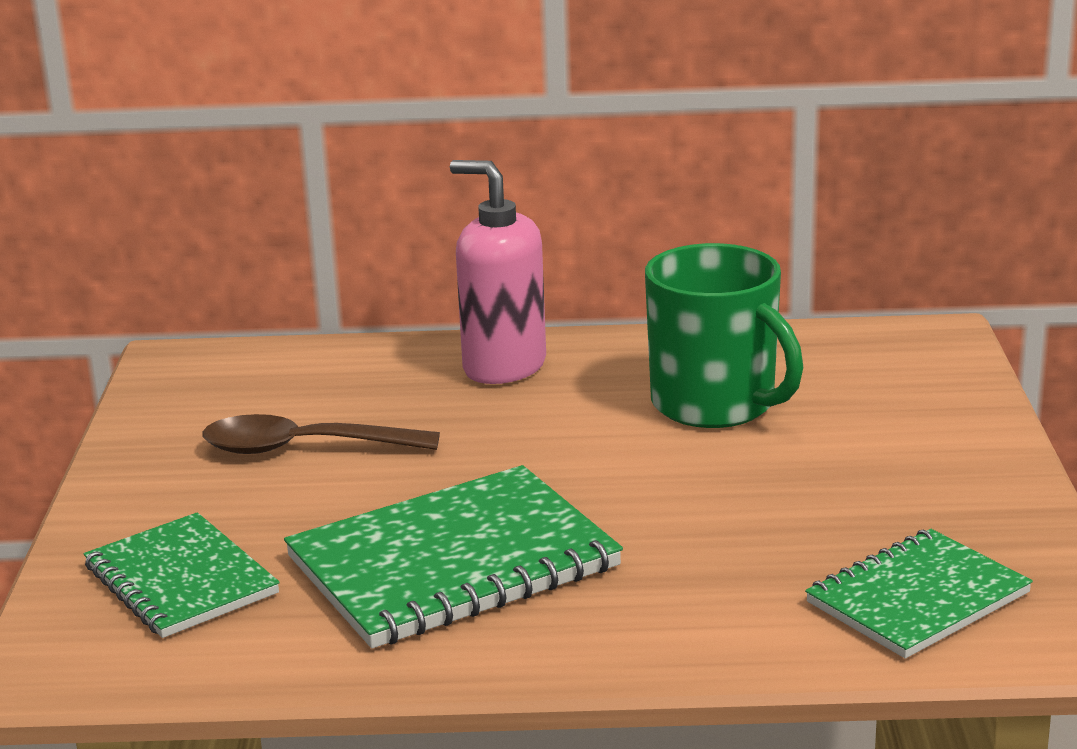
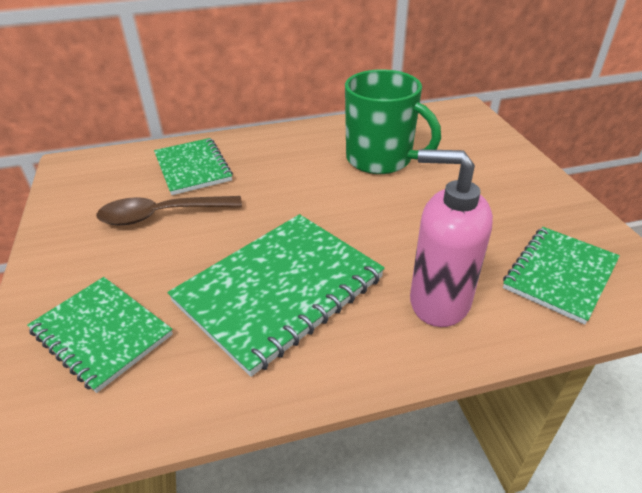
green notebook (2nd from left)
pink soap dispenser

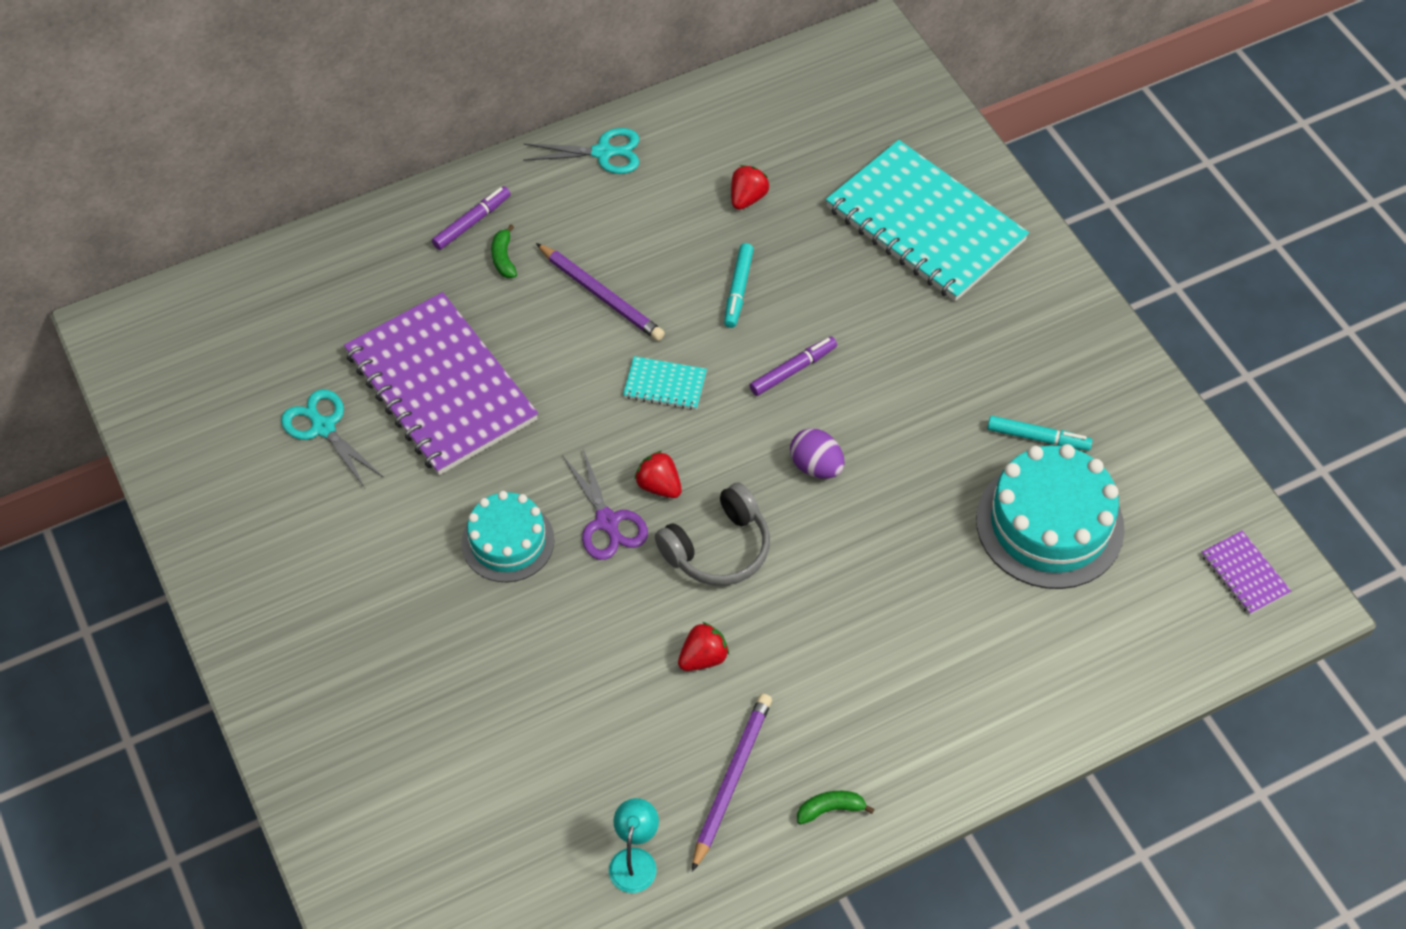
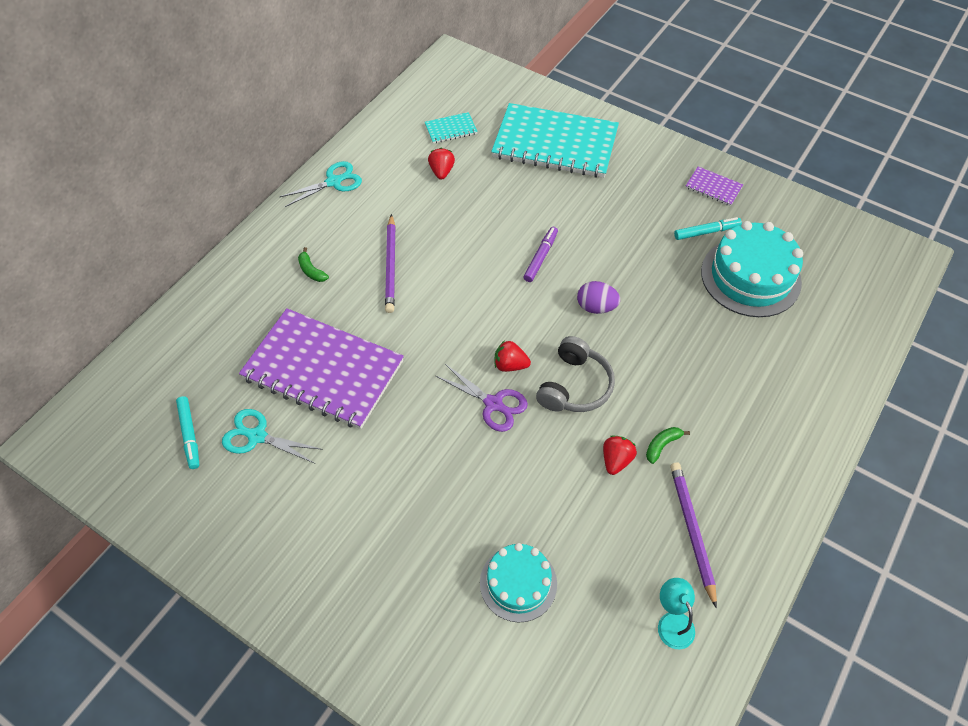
purple marker (1st from left in the first image)
turquoise cake (1st from left)
turquoise notebook (1st from left)
turquoise marker (1st from left)
green banana (2nd from left)
purple notebook (2nd from left)
purple pencil (1st from left)

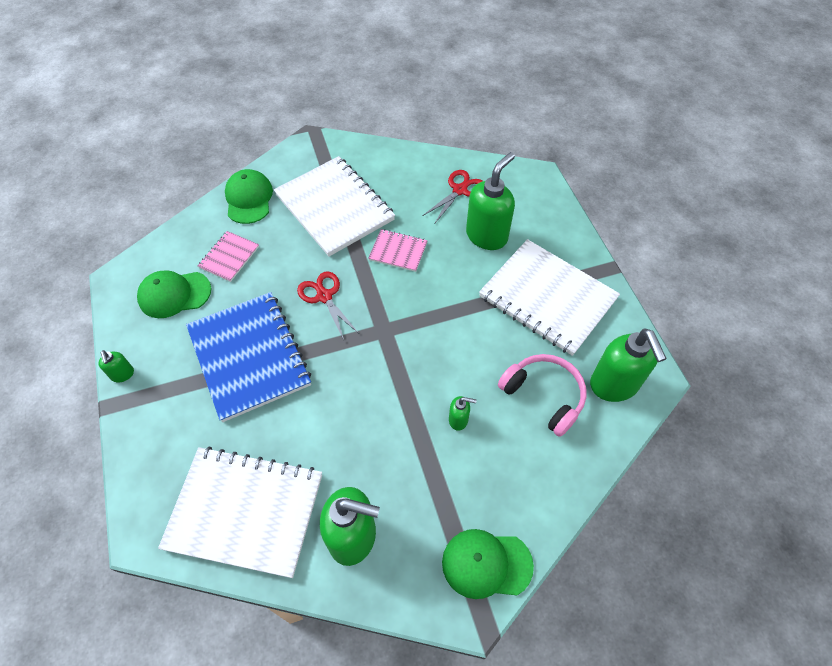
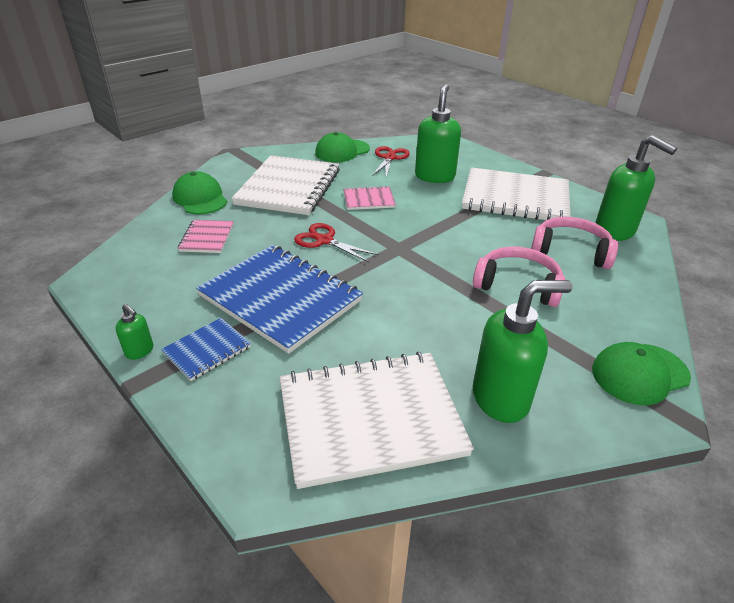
blue notebook (1st from left)
green cap (2nd from left)
pink headphones (1st from left)
white notebook (1st from left)

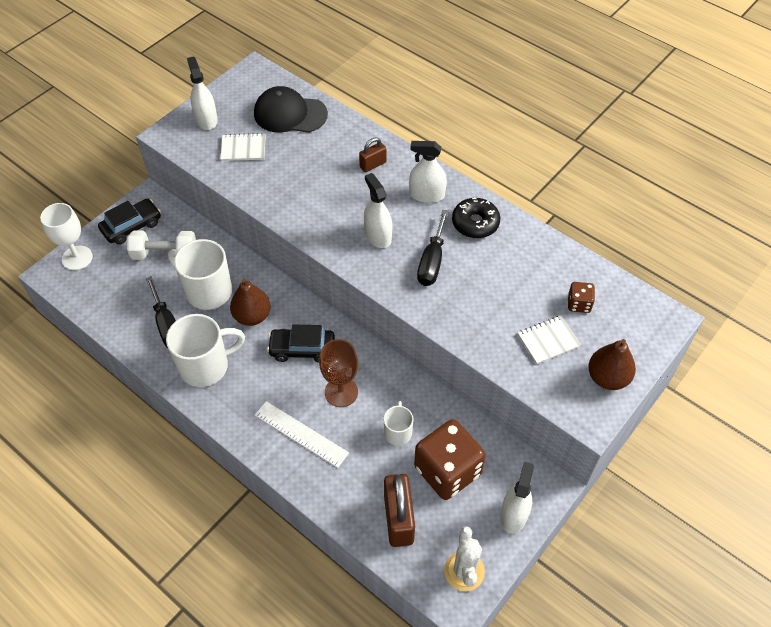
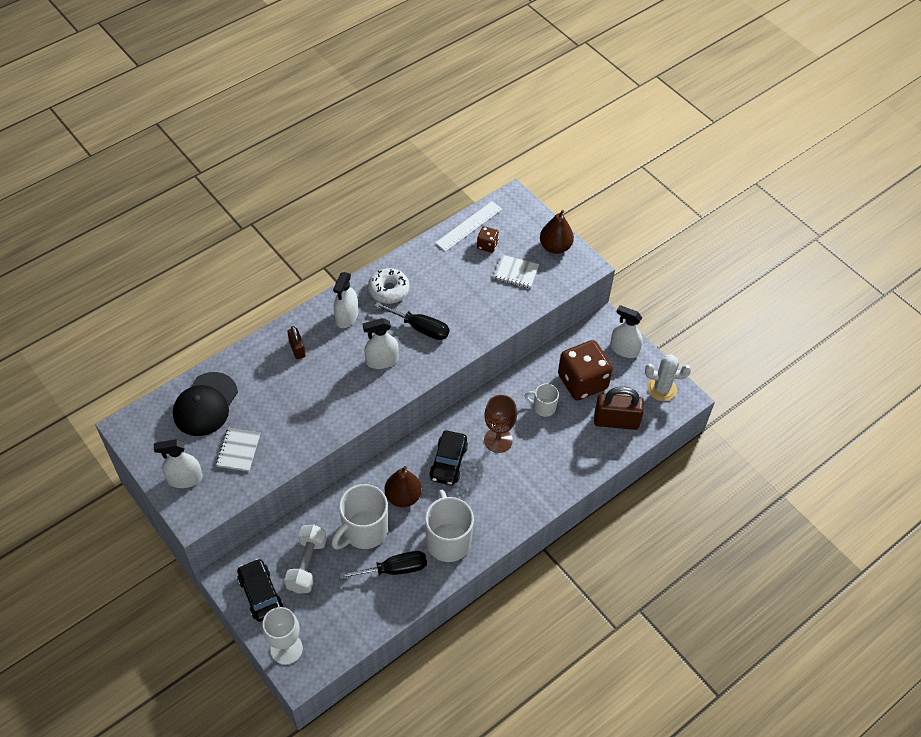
white ruler
white donut
white notebook (2nd from left)

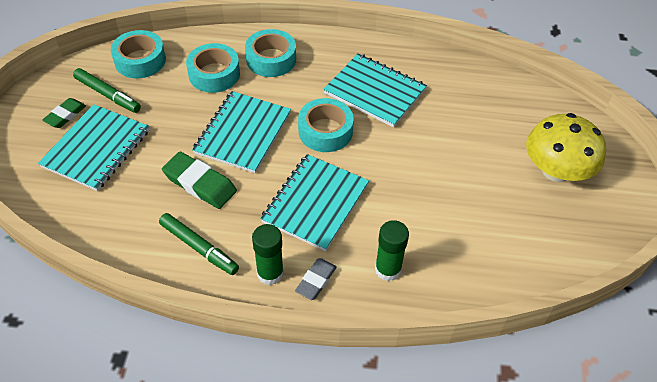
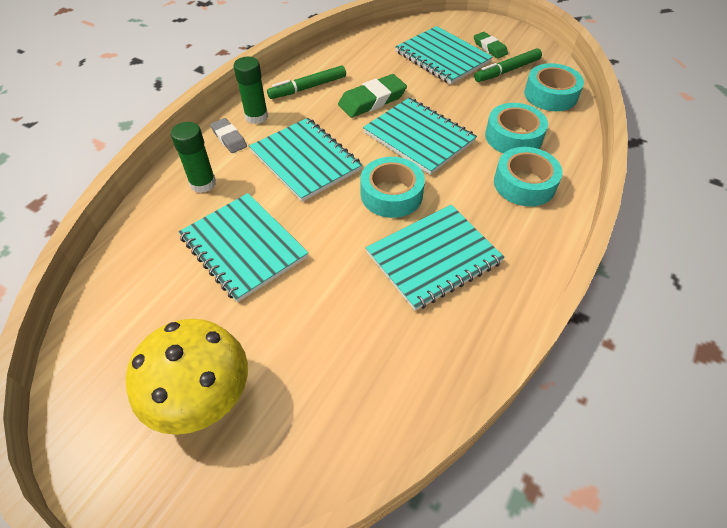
turquoise notebook (1st from left)

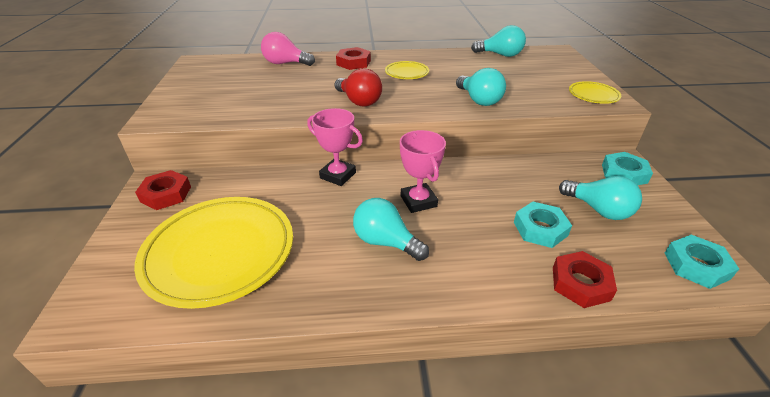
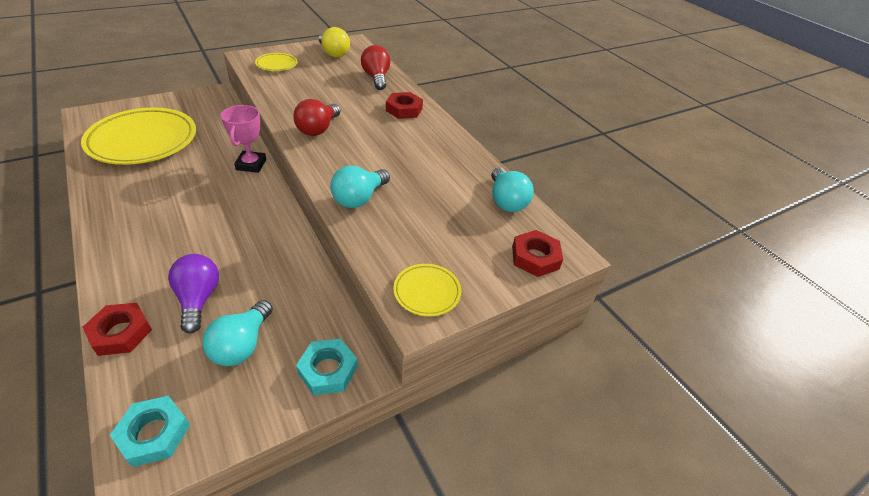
turquoise light bulb (1st from left in the first image)
pink trophy (2nd from left in the first image)
yellow light bulb
red nut (3rd from left)
yellow plate (2nd from left)
purple light bulb
red light bulb (2nd from left)

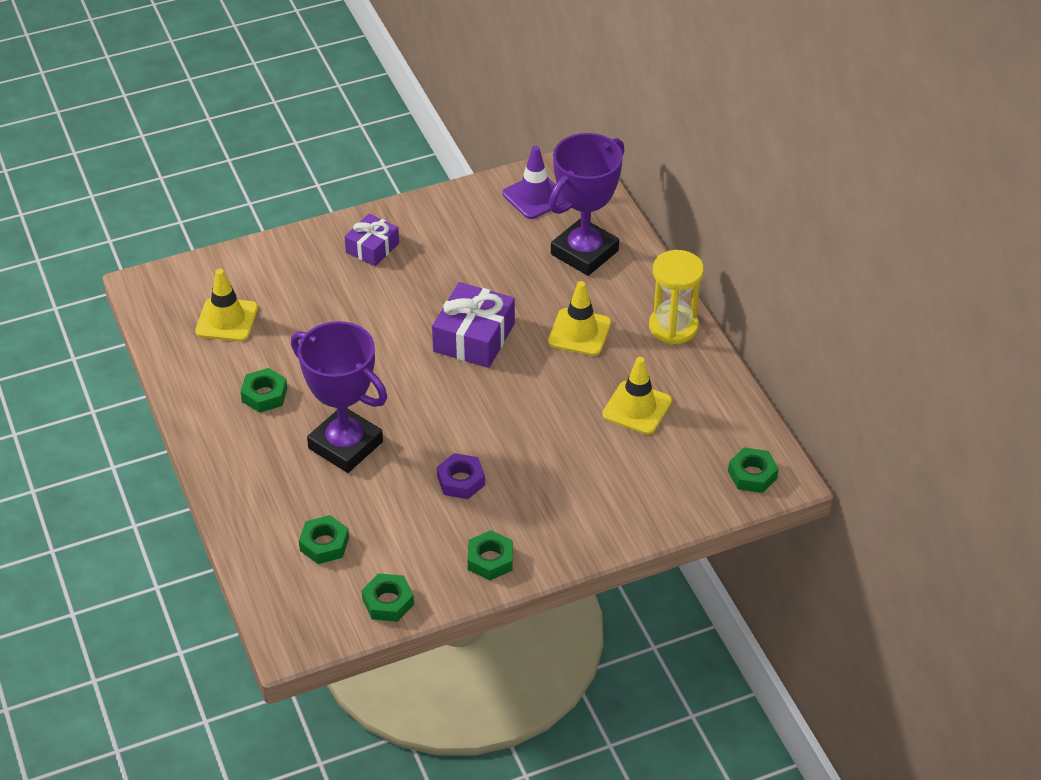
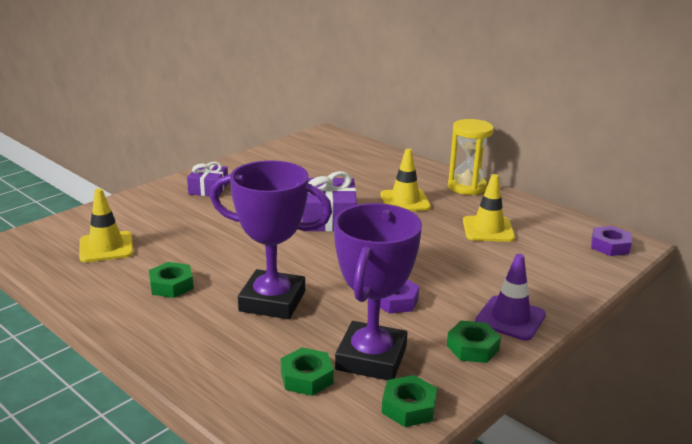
purple traffic cone
purple trophy (2nd from left)
purple nut (2nd from left)

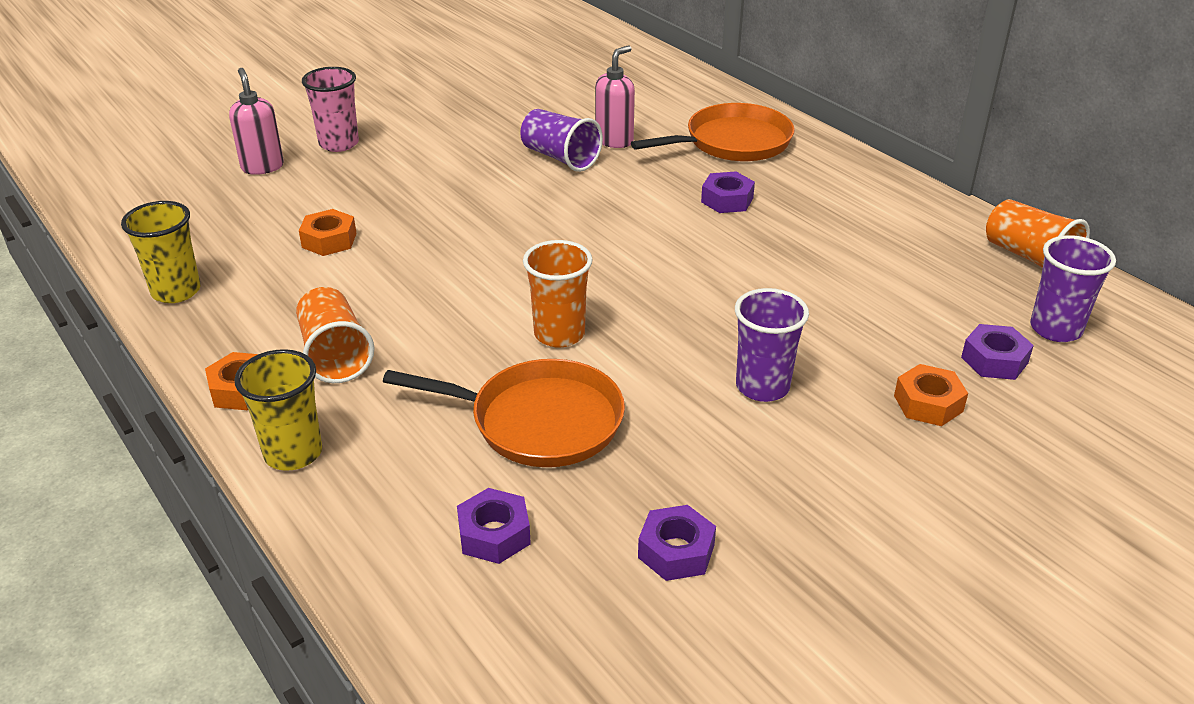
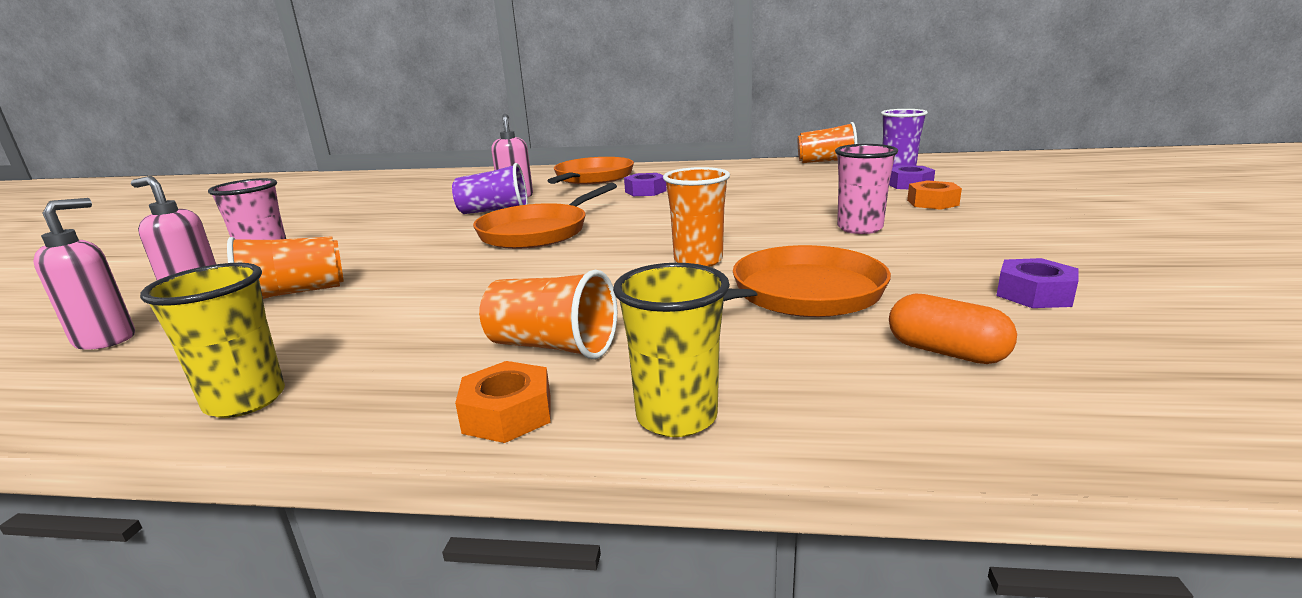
orange nut (2nd from left in the first image)
pink soap dispenser (1st from left)
orange cup (1st from left)
orange pan (1st from left)
orange capsule
pink cup (2nd from left)

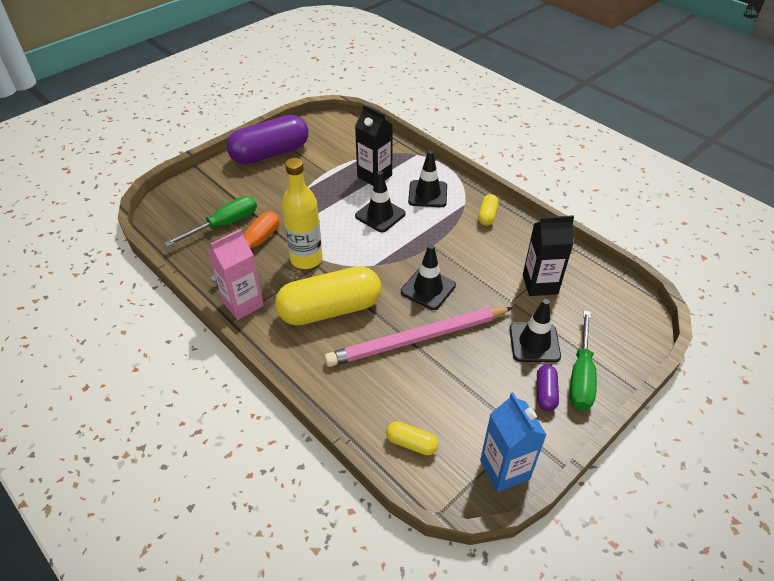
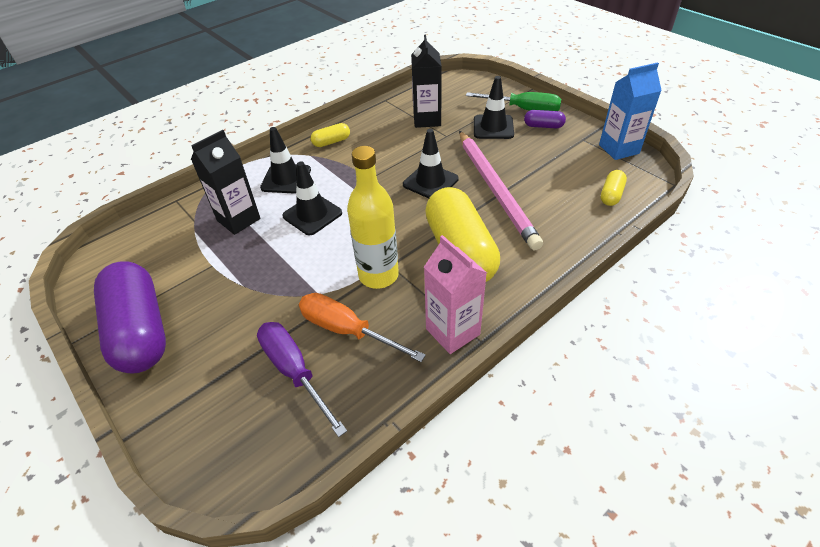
purple screwdriver
yellow capsule (1st from left)

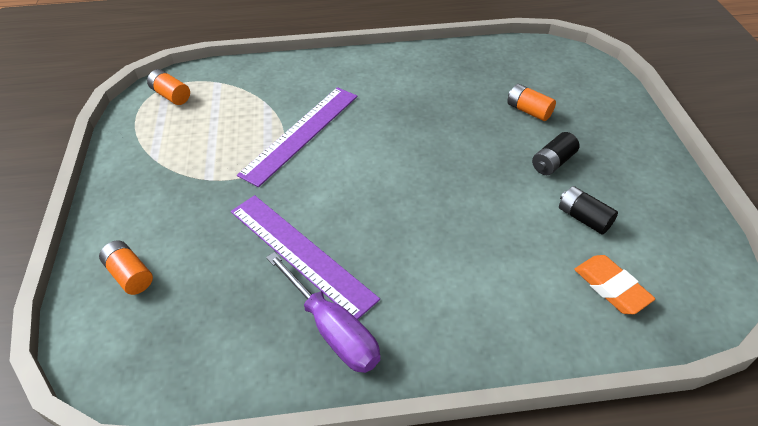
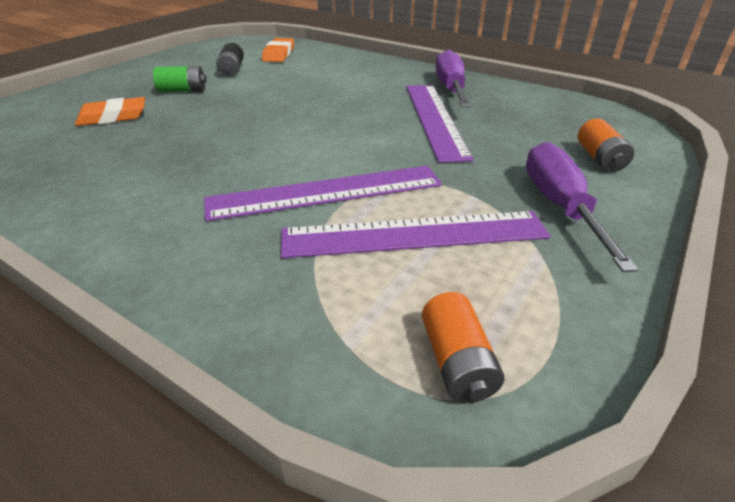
purple ruler (2nd from left)
purple screwdriver (2nd from left)
orange eraser (1st from left)
green battery

